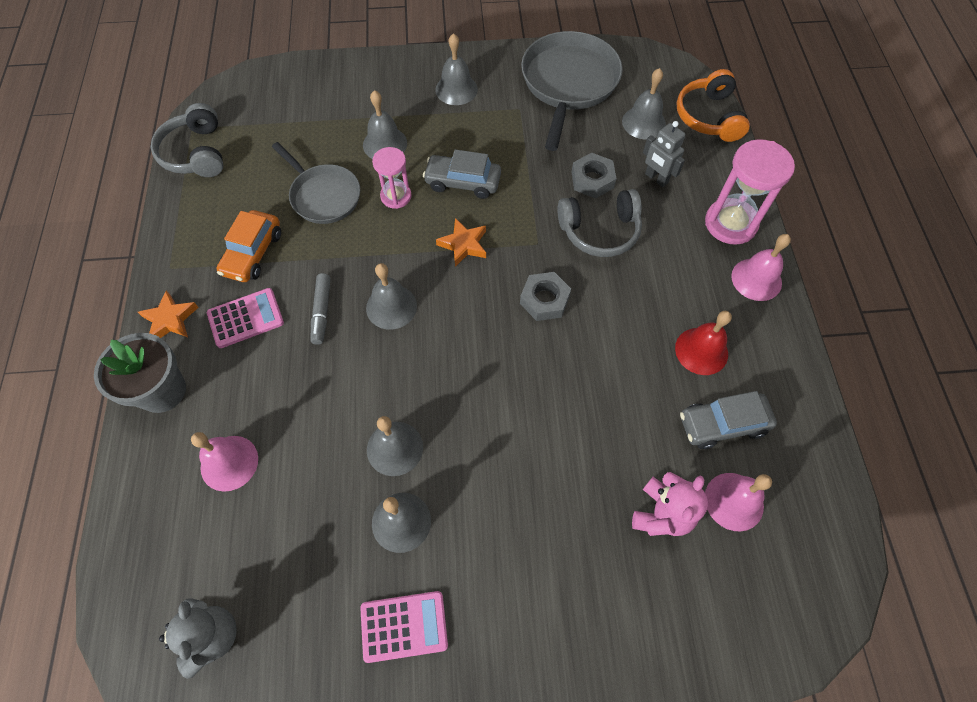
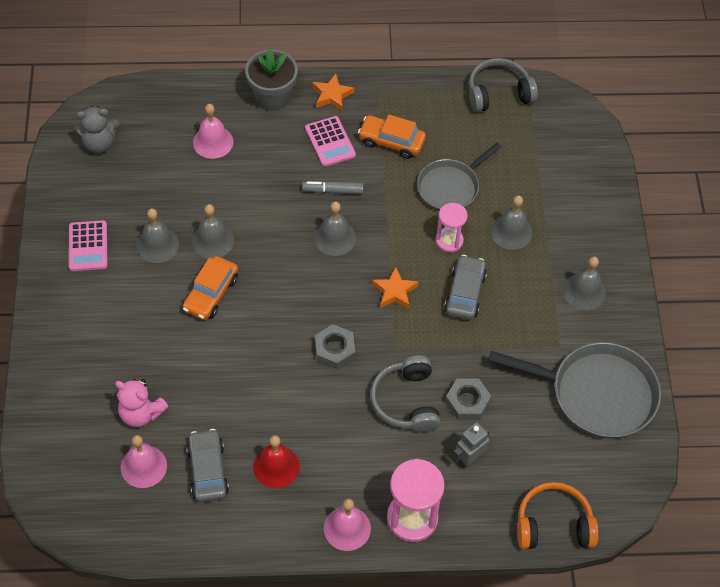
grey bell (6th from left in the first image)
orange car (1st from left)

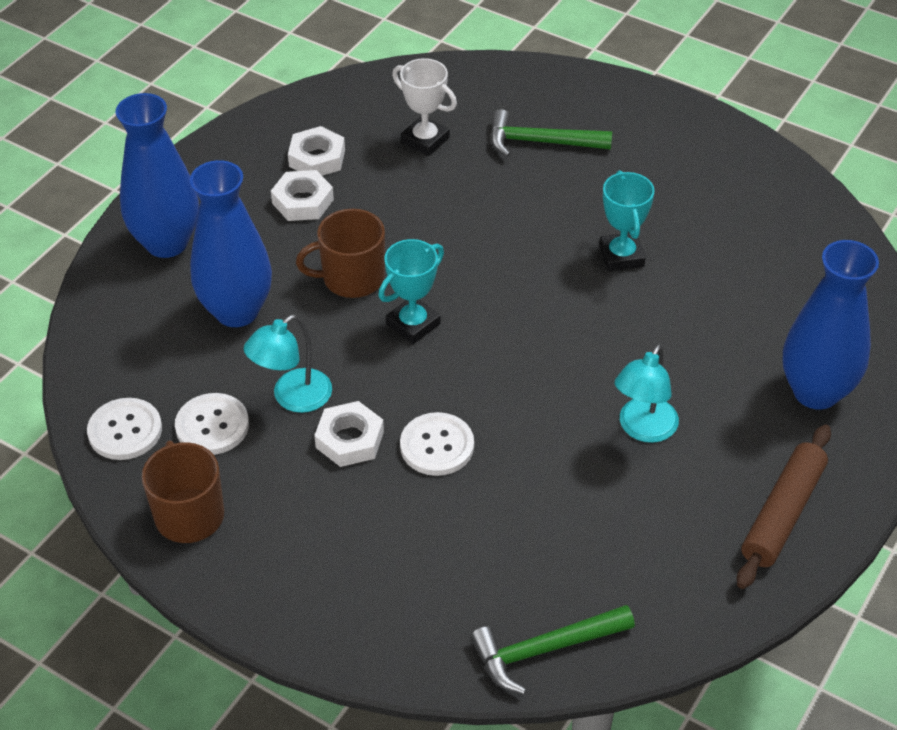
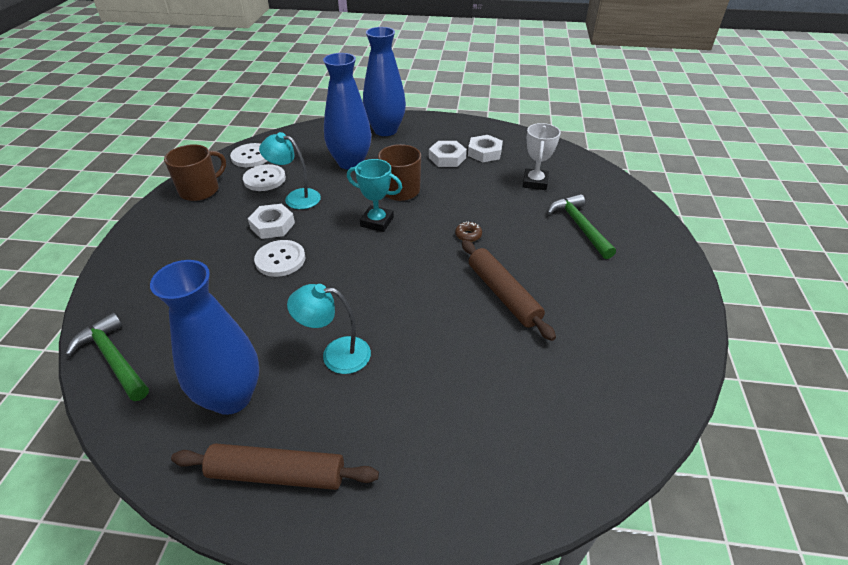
brown donut
blue vase (1st from left)
brown rolling pin (2nd from left)

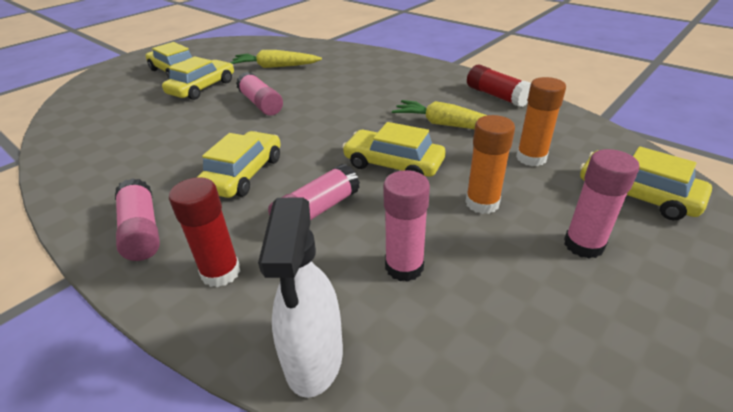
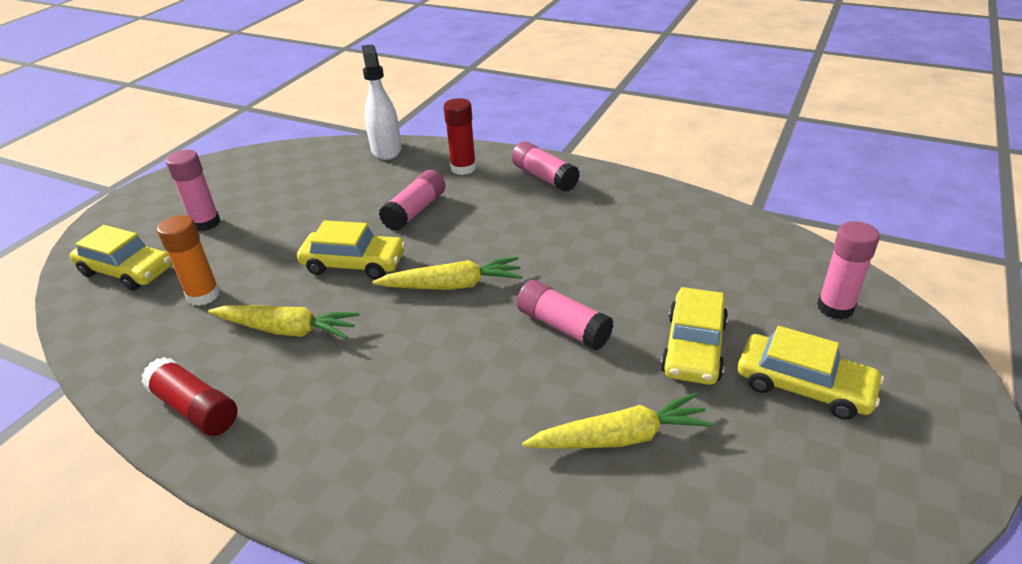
yellow car (3rd from left in the first image)
orange glue stick (1st from left in the first image)
yellow carrot (2nd from left)
pink glue stick (5th from left)

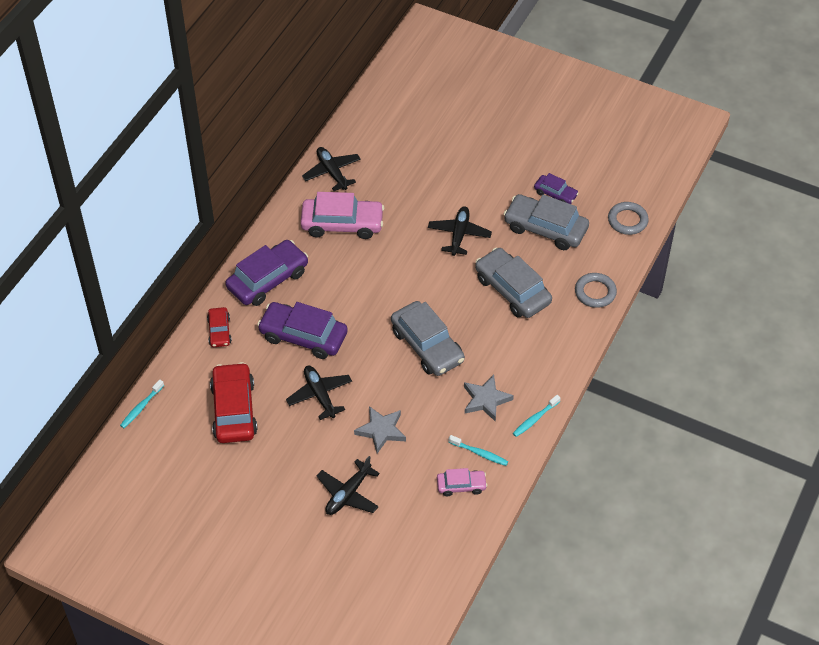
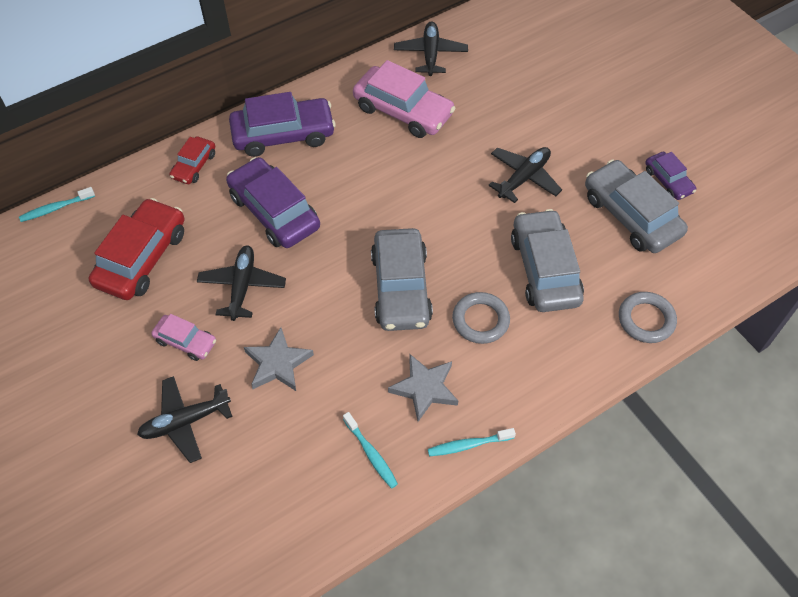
pink car (1st from left)
grey ring (1st from left)

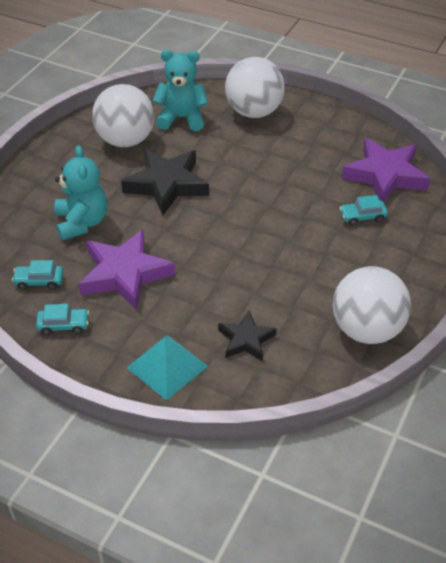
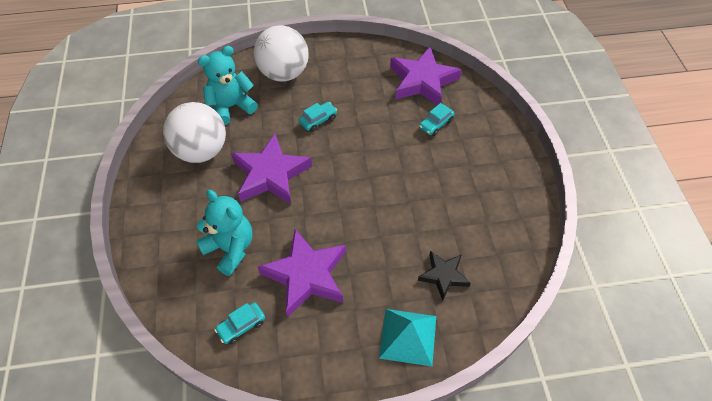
white ball (3rd from left in the first image)
turquoise car (2nd from left)
purple star (1st from left)

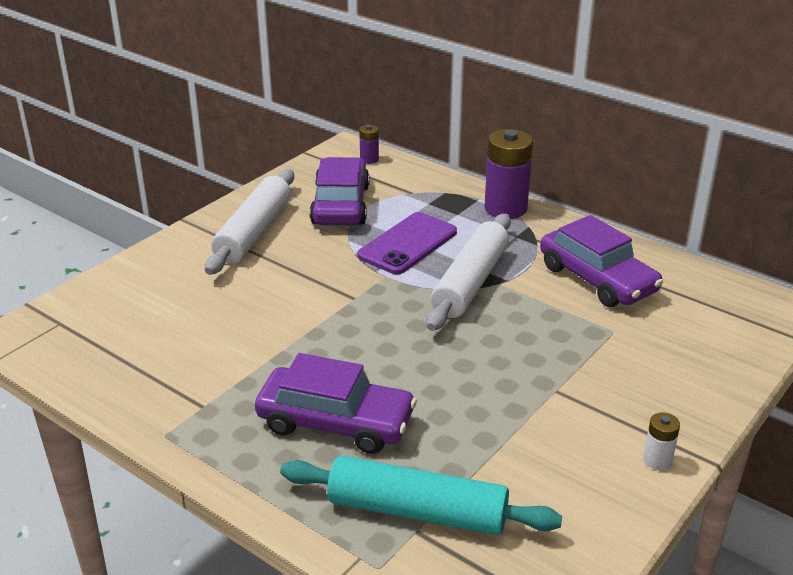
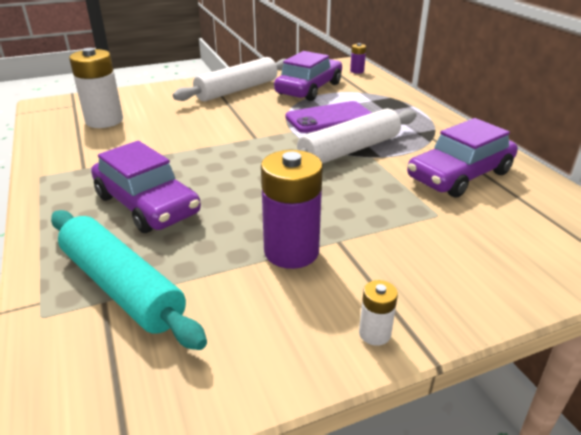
white battery (1st from left)
purple battery (1st from left)
purple car (3rd from left)

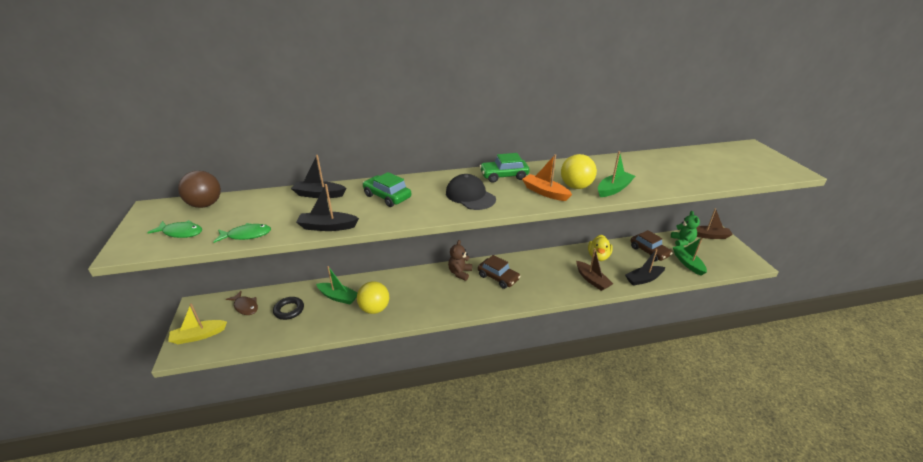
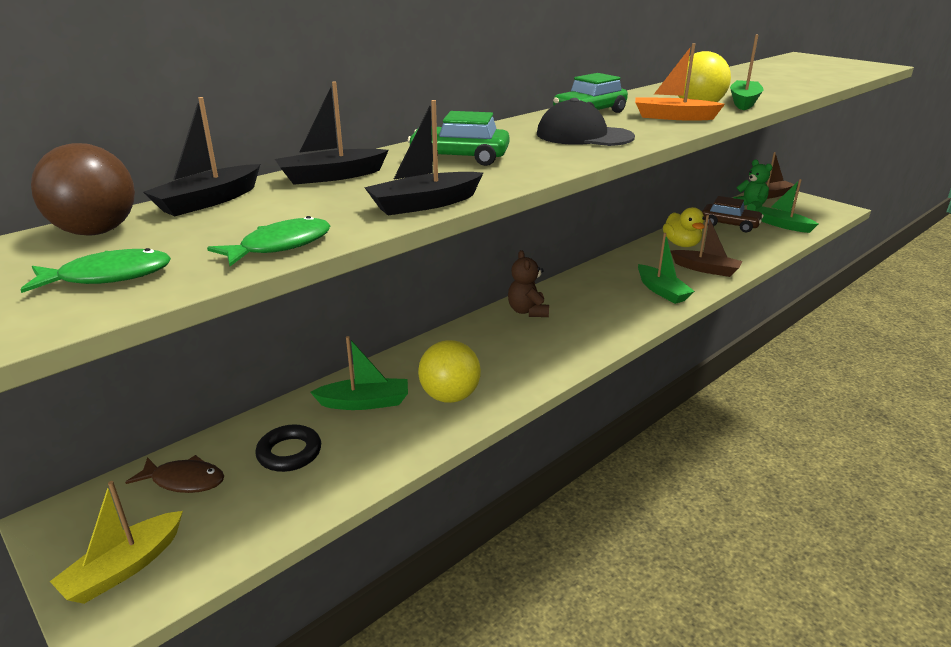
brown car (1st from left in the first image)
green boat (2nd from left)
black boat (1st from left)

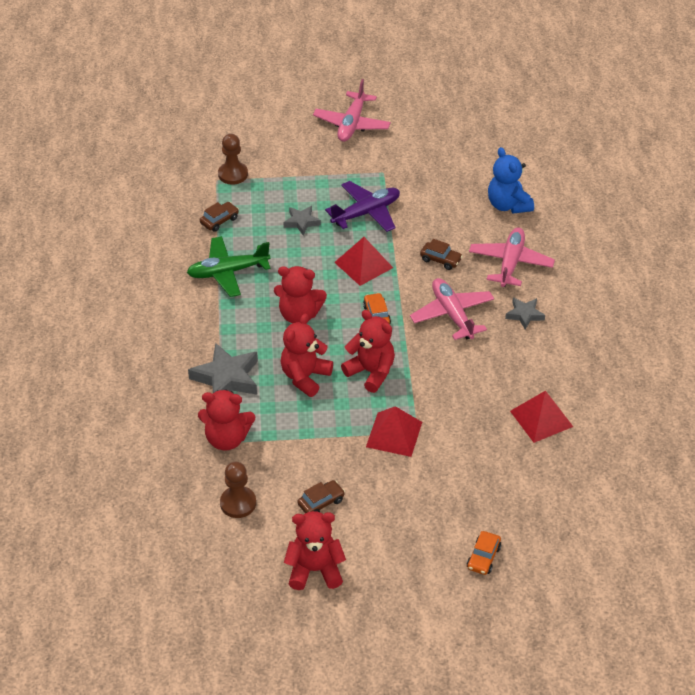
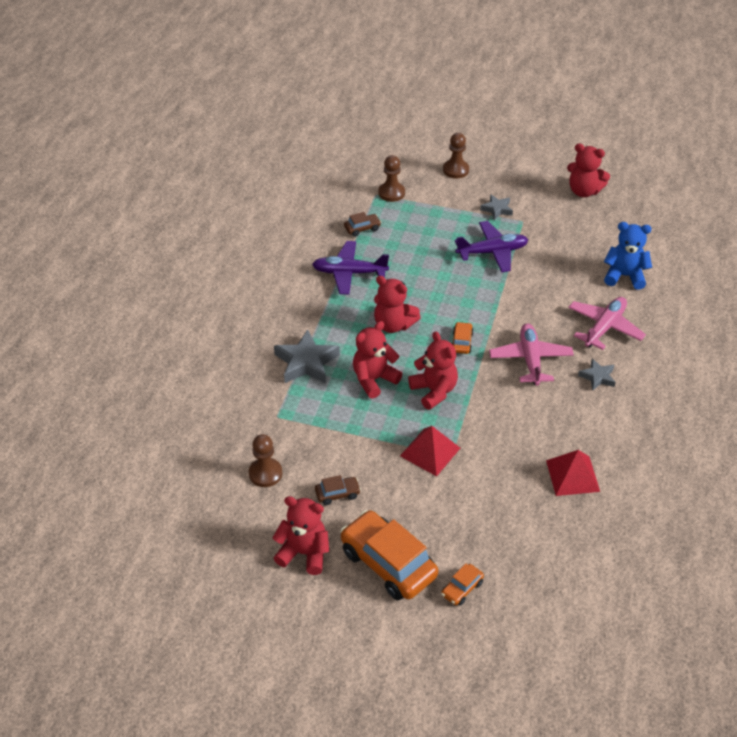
pink plane (1st from left in the first image)
red pyramid (1st from left in the first image)
brown car (3rd from left in the first image)
orange car (1st from left)
brown pawn (3rd from left)
red teddy bear (5th from left)
grey star (2nd from left)
purple plane (1st from left)
blue teddy bear

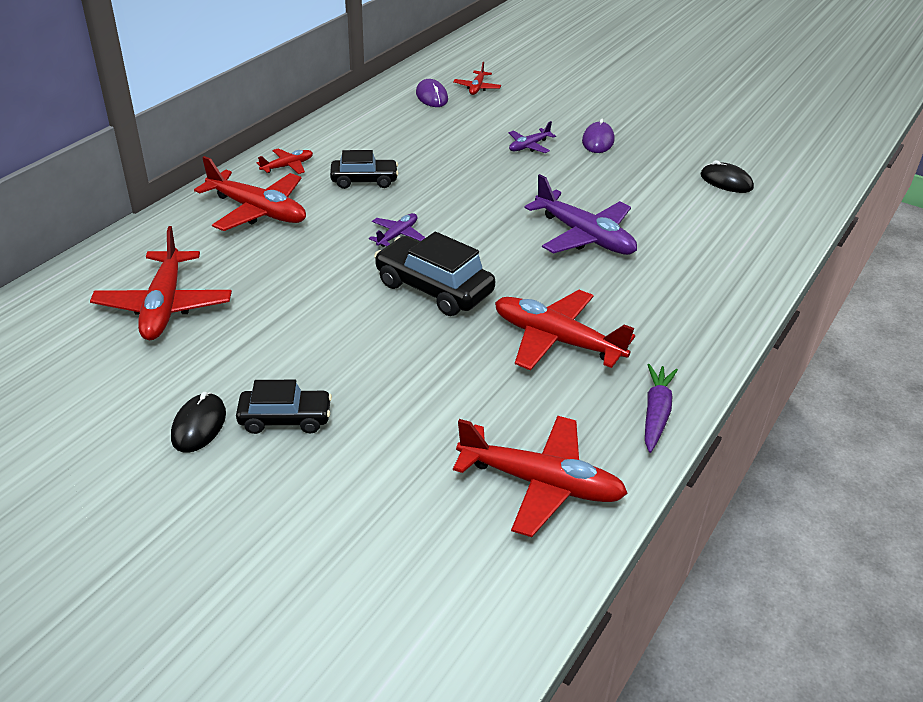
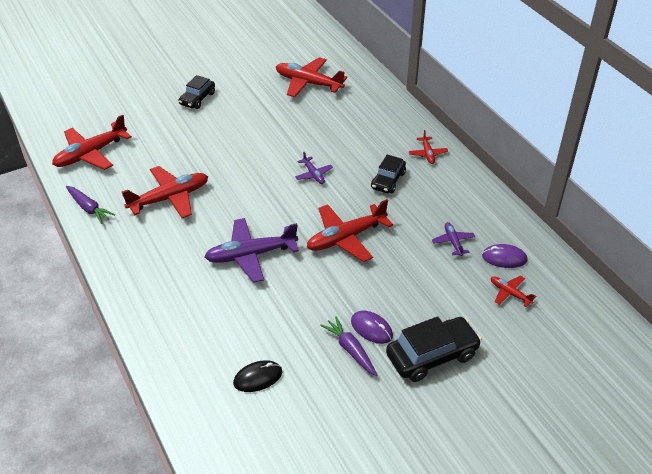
black mouse (1st from left in the first image)
purple carrot (2nd from left)
red plane (4th from left)
black car (3rd from left)
purple plane (3rd from left)

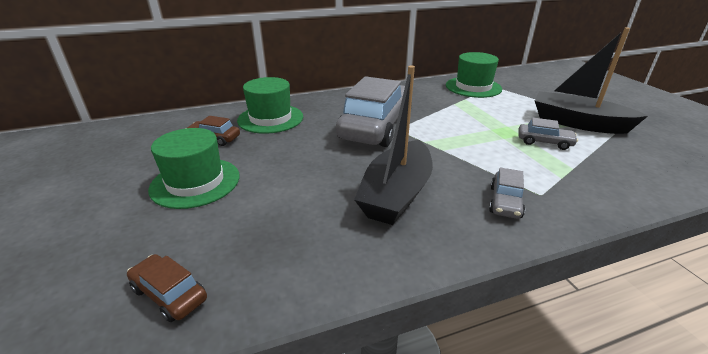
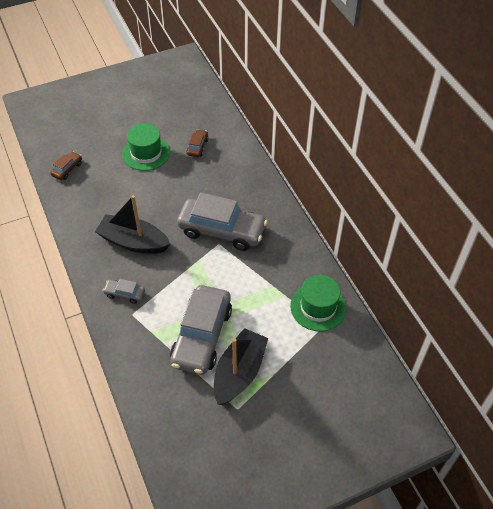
green hat (2nd from left in the first image)
grey car (2nd from left)

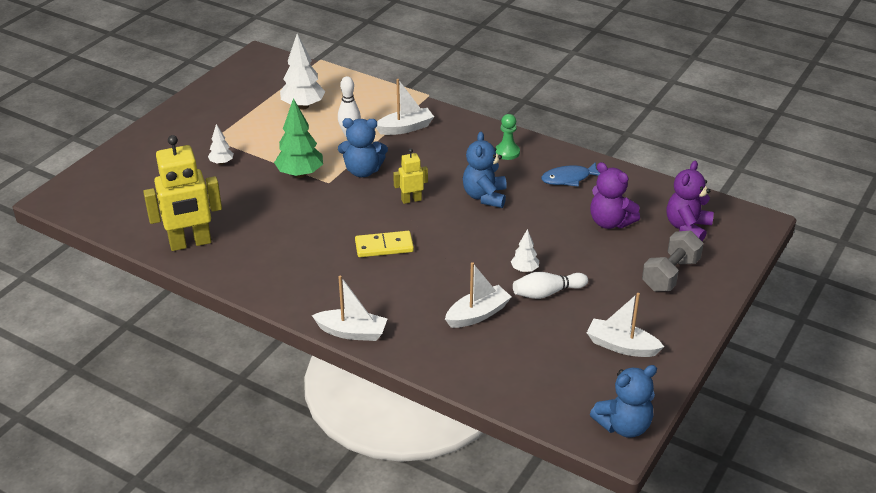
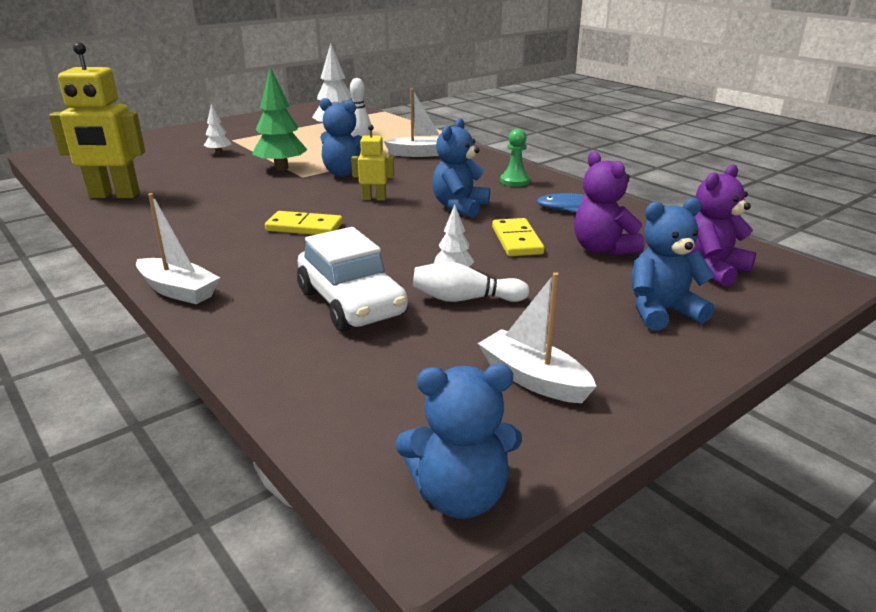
yellow domino (2nd from left)
white car
blue teddy bear (4th from left)

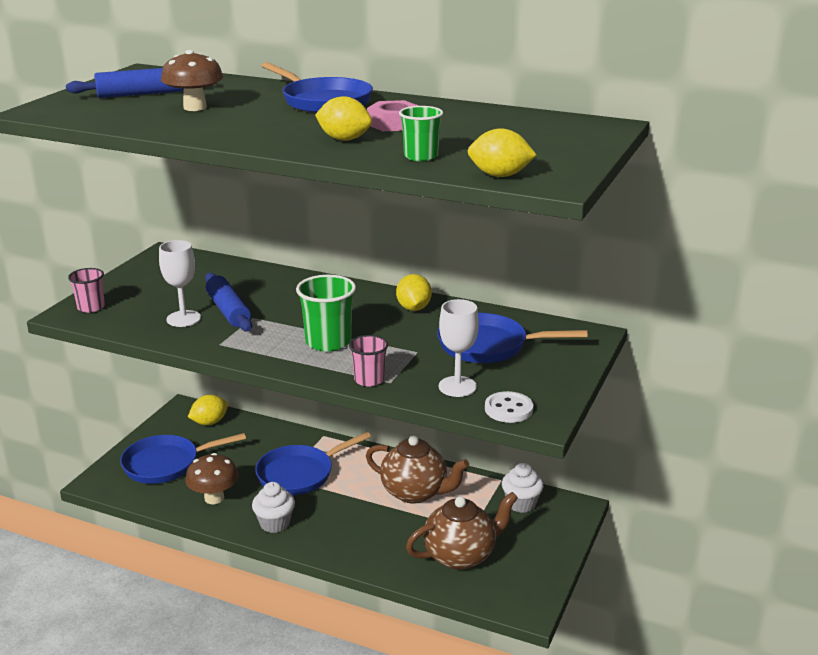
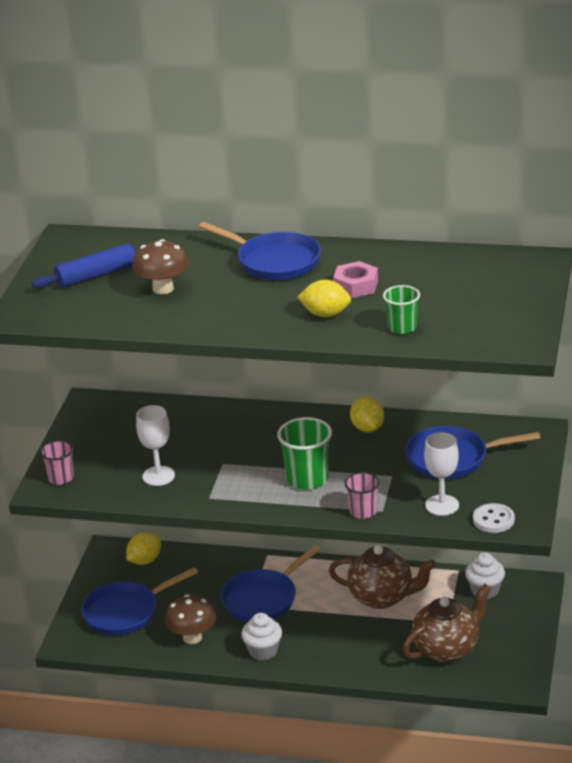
blue rolling pin (2nd from left in the first image)
yellow lemon (4th from left in the first image)

